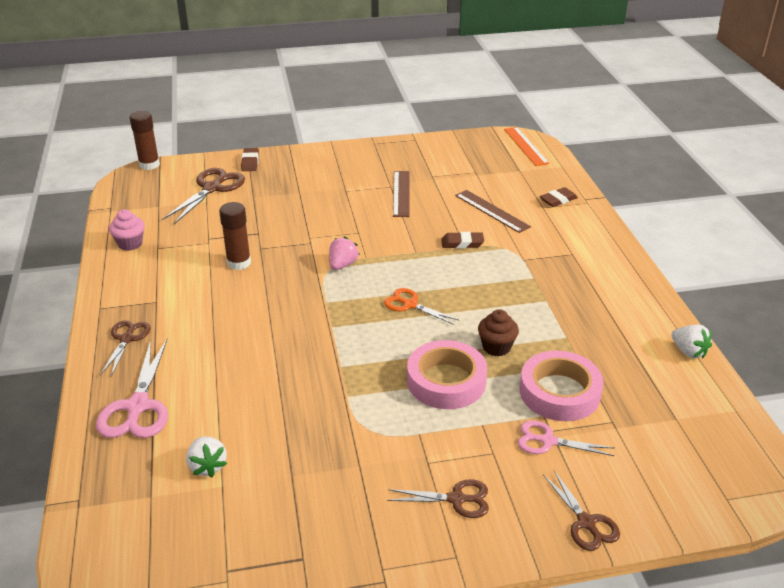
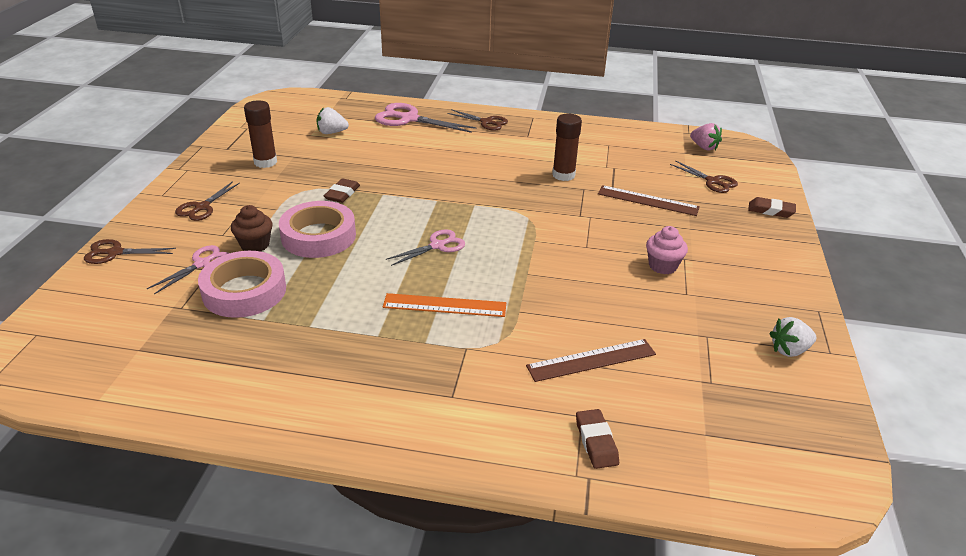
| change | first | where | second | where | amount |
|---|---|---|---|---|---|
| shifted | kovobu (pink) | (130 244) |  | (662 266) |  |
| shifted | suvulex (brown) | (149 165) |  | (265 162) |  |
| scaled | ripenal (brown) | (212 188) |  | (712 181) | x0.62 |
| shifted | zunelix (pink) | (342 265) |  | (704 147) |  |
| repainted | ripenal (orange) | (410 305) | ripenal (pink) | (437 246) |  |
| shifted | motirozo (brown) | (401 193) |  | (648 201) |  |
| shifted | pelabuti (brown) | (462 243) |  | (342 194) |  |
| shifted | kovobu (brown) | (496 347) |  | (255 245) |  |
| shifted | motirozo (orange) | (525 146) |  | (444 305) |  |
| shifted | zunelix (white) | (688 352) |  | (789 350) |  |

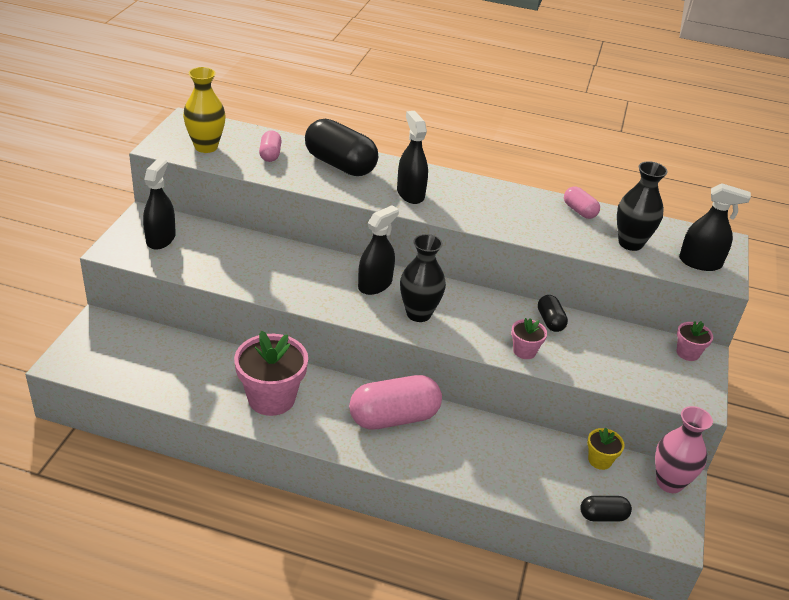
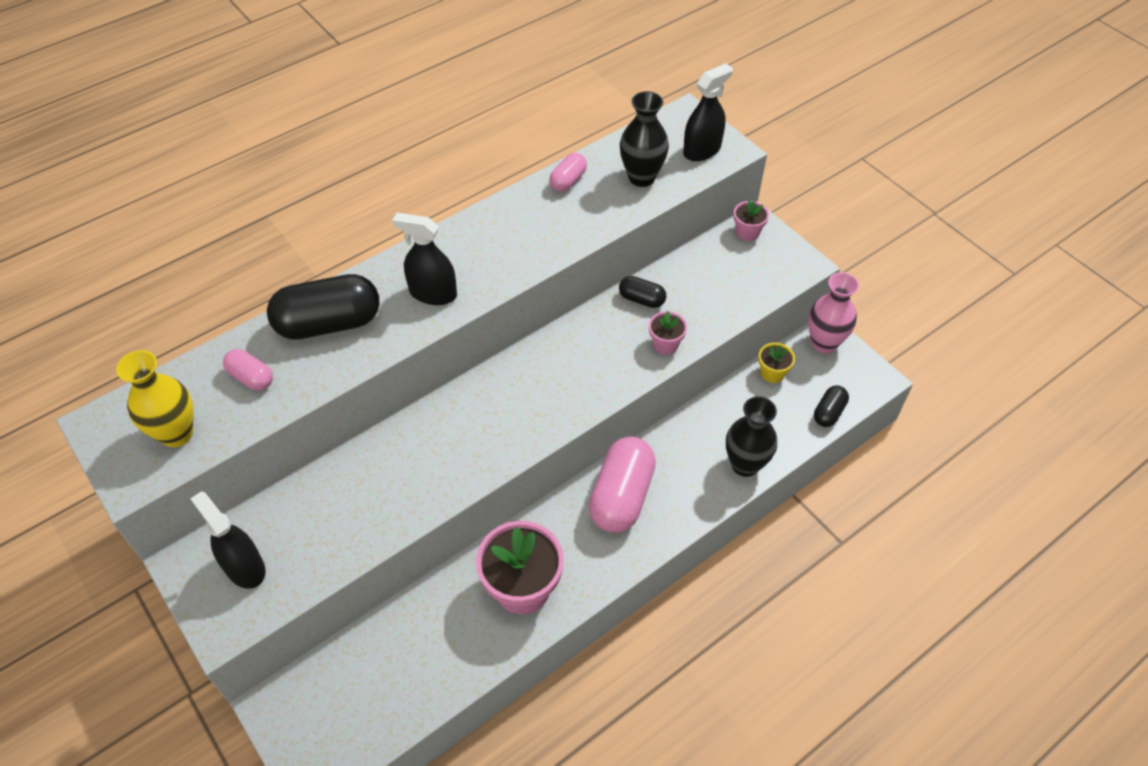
| change | first | where | second | where | amount |
|---|---|---|---|---|---|
| gone | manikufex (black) | (375 285) |  |  |  |
| shifted | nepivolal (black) | (418 314) |  | (745 464) |  |
| rotated | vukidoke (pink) | (579 211) |  | (568 181) | 60 degrees counterclockwise |

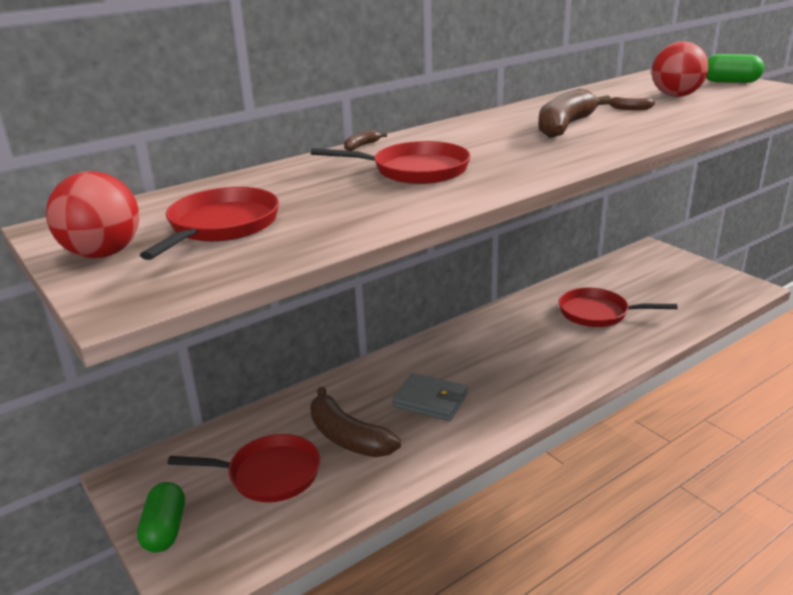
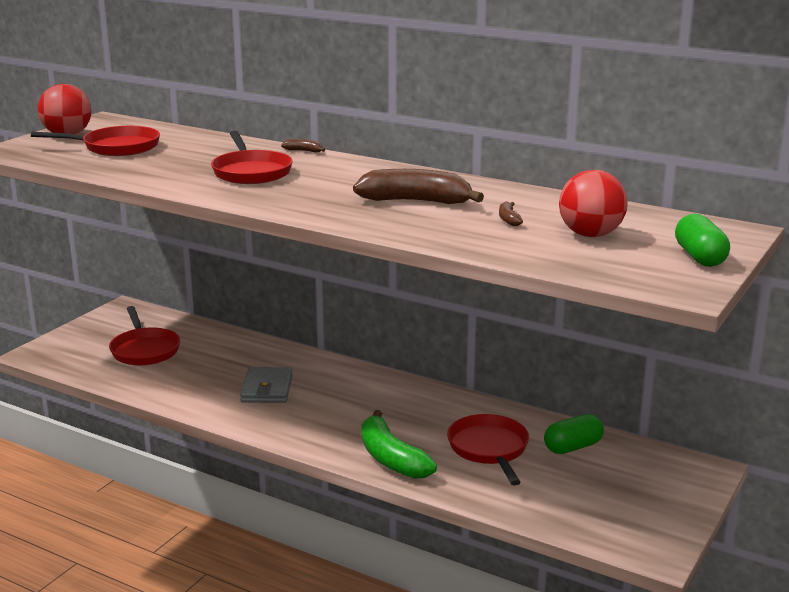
| change | first | where | second | where | amount |
|---|---|---|---|---|---|
| shifted | vukidoke (green) | (165 530) |  | (573 447) |  |
| gone | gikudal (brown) | (347 437) |  |  |  |
| new |  |  | gikudal (green) | (391 458) |  |

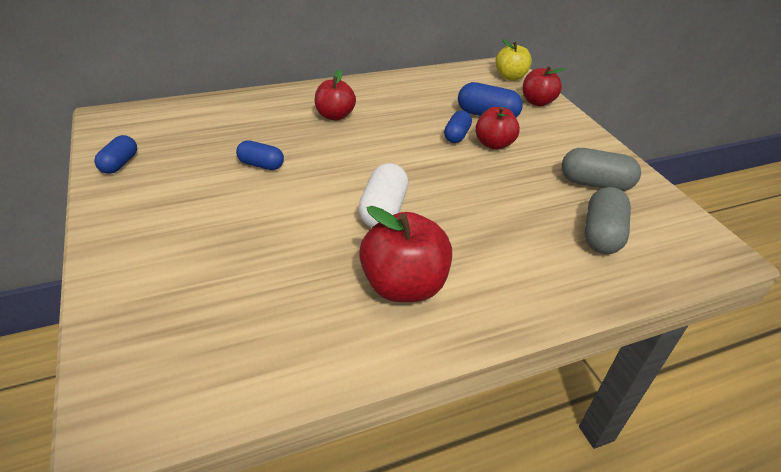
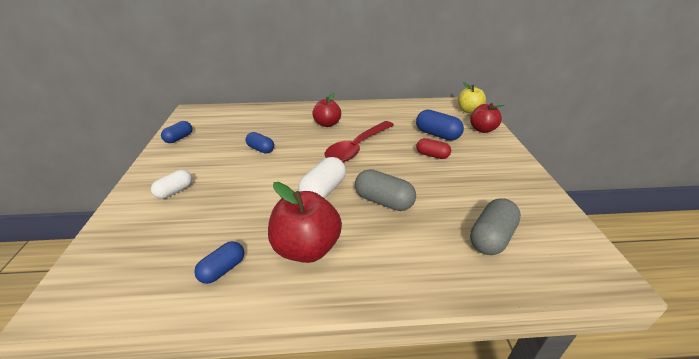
| change | first | where | second | where | amount |
|---|---|---|---|---|---|
| shifted | vukidoke (blue) | (456 135) |  | (223 269) |  |
| swapped | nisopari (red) | (493 144) | vukidoke (red) | (432 155) |  |
| shifted | vukidoke (grey) | (595 184) |  | (383 201) |  |
| new |  |  | vukidoke (white) | (175 191) |  |
| new |  |  | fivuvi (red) | (357 147) |  |

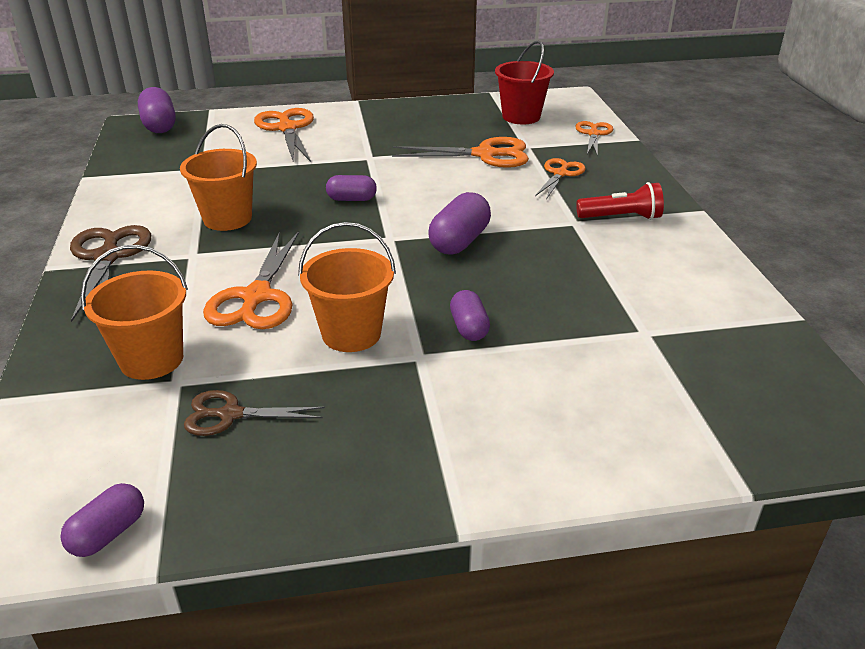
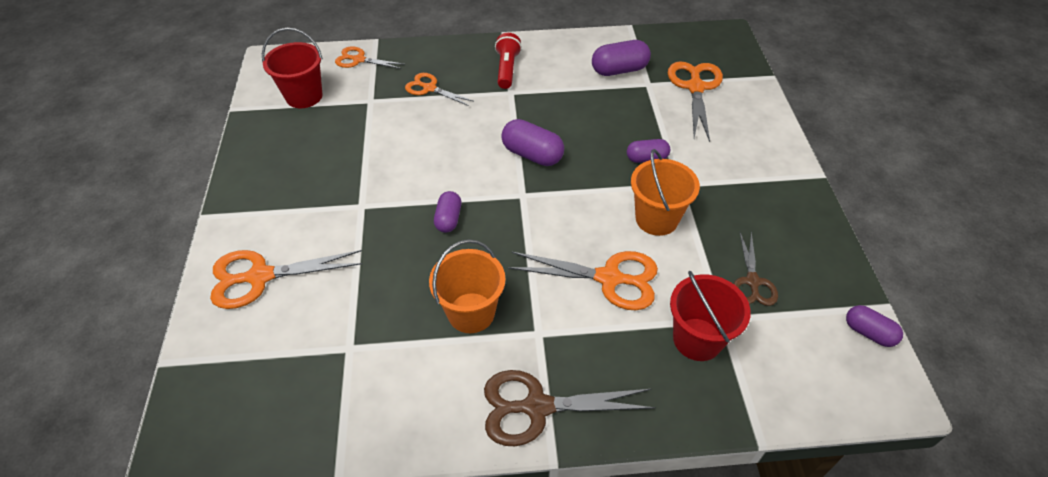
| change | first | where | second | where | amount |
|---|---|---|---|---|---|
| repainted | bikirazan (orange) | (152 359) | bikirazan (red) | (697 339) |  |
| shifted | vukidoke (purple) | (159 125) |  | (619 70) |  |
| shifted | ripenal (orange) | (485 155) |  | (695 87) |  |

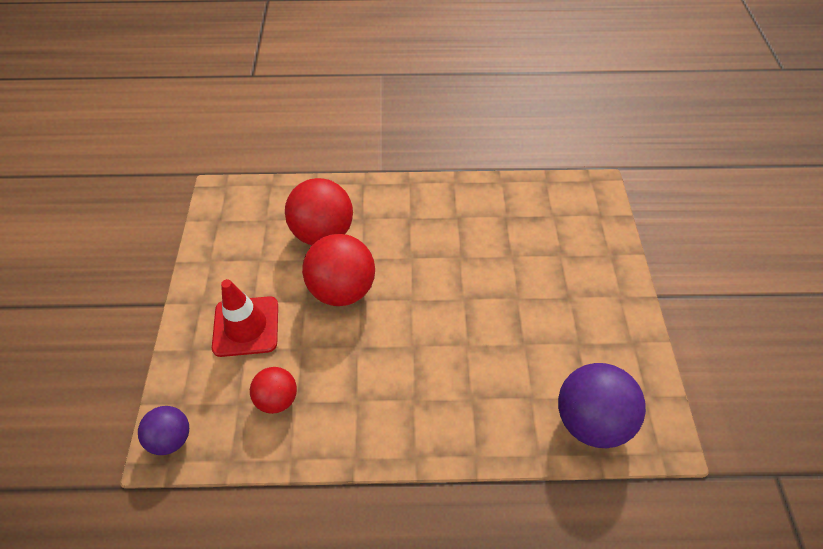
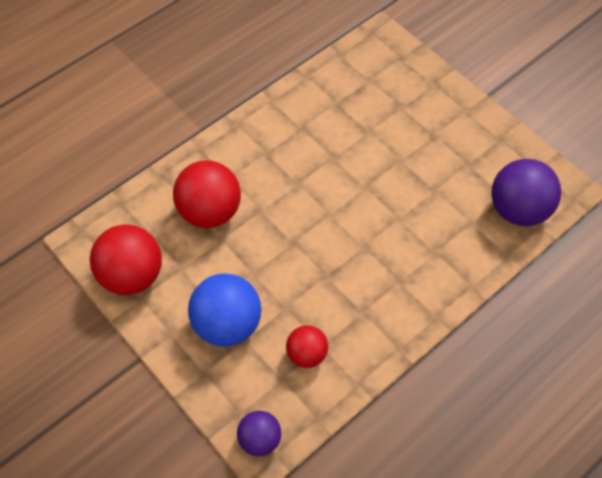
| change | first | where | second | where | amount |
|---|---|---|---|---|---|
| swapped | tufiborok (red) | (246 326) | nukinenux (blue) | (227 324) |  |
| shifted | nukinenux (red) | (342 289) |  | (132 275) |  |

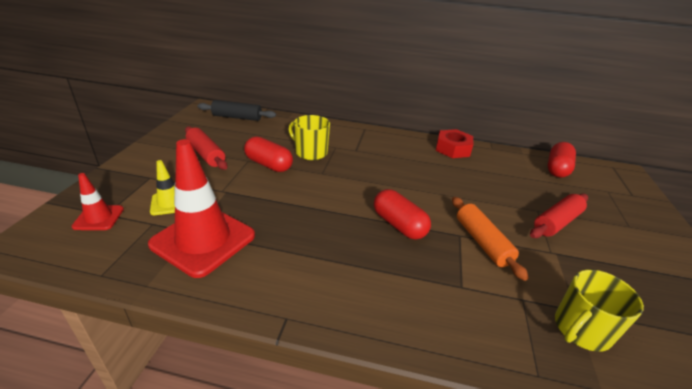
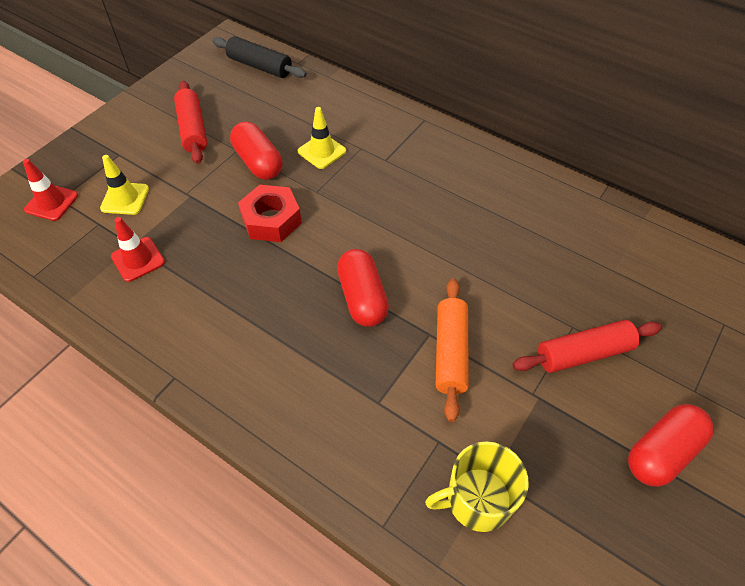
| change | first | where | second | where | amount |
|---|---|---|---|---|---|
| scaled | tufiborok (red) | (203 240) |  | (138 259) | x0.49 |
| swapped | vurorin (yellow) | (310 152) | tufiborok (yellow) | (322 151) |  |
| shifted | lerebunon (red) | (453 149) |  | (271 220) |  |
| shifted | vukidoke (red) | (557 169) |  | (662 452) |  |

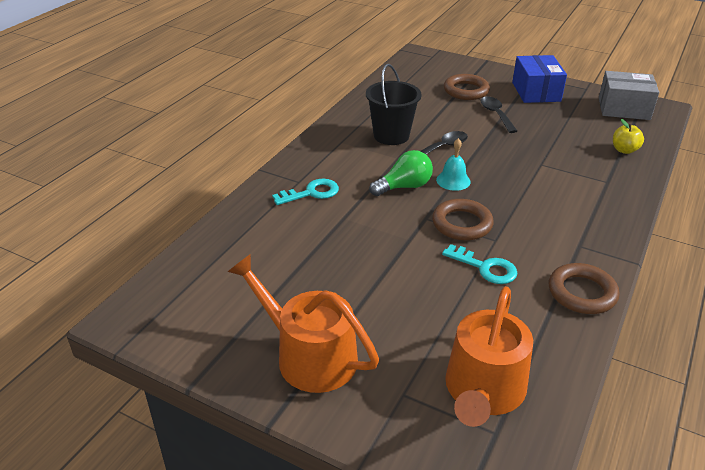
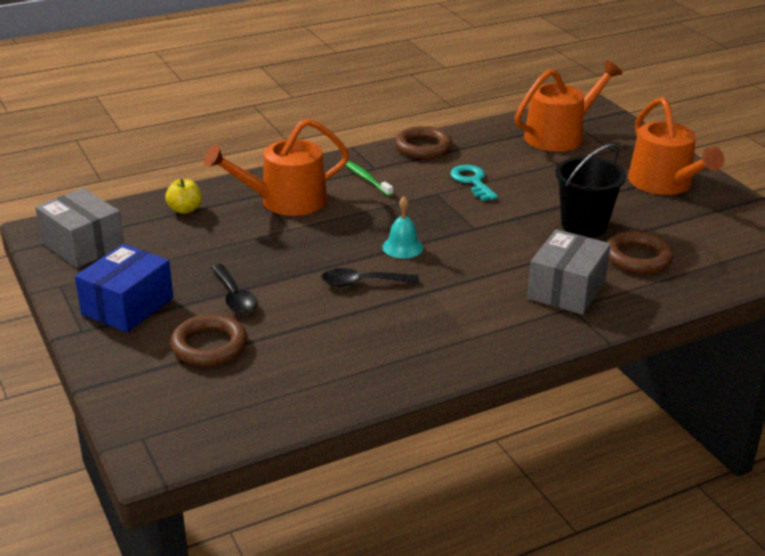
| change | first | where | second | where | amount |
|---|---|---|---|---|---|
| swapped | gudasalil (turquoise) | (311 193) | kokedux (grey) | (566 290) |  |
| shifted | bikirazan (black) | (391 135) |  | (584 225) |  |
| gone | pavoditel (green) | (404 187) |  |  |  |
| shifted | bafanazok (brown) | (462 224) |  | (637 258) |  |
| rotated | fivuvi (black) | (496 114) |  | (235 296) | 45 degrees counterclockwise |
| new |  |  | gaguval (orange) | (285 201) |  |
| new |  |  | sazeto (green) | (366 178) |  |

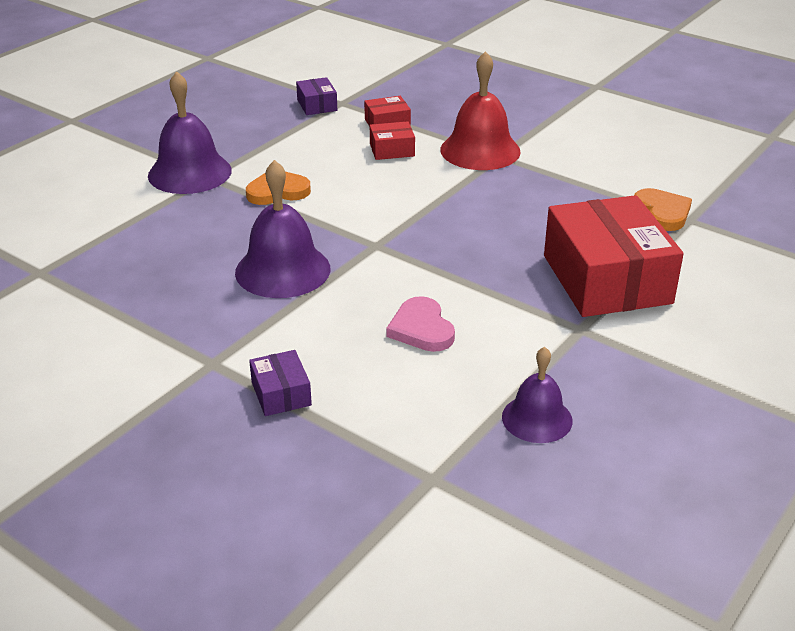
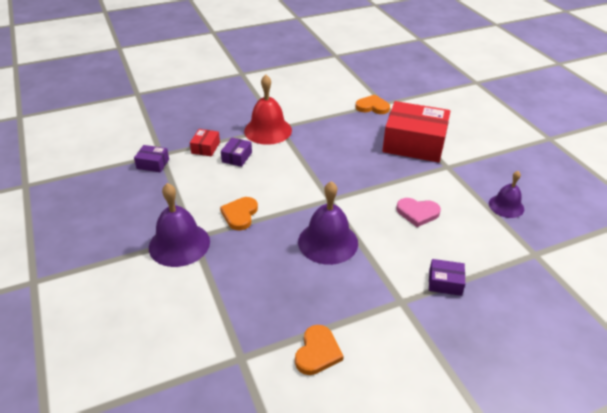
| change | first | where | second | where | amount |
|---|---|---|---|---|---|
| repainted | kokedux (red) | (392 150) | kokedux (purple) | (237 157) |  |
| new |  |  | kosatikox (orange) | (317 352) |  |

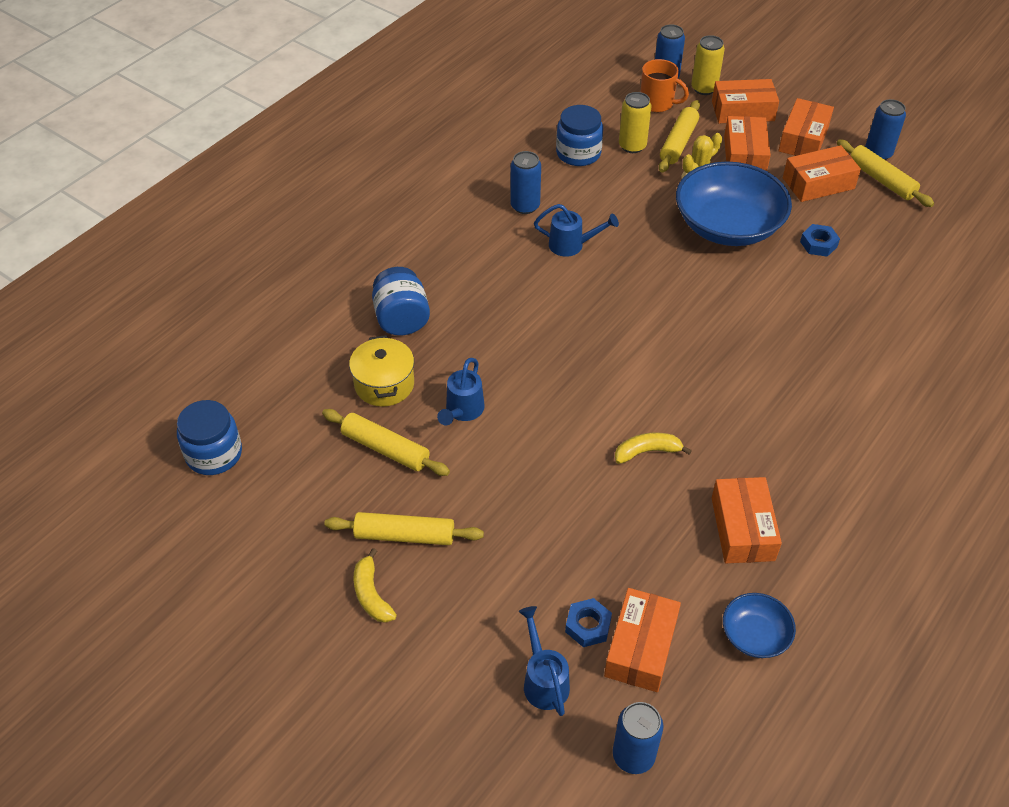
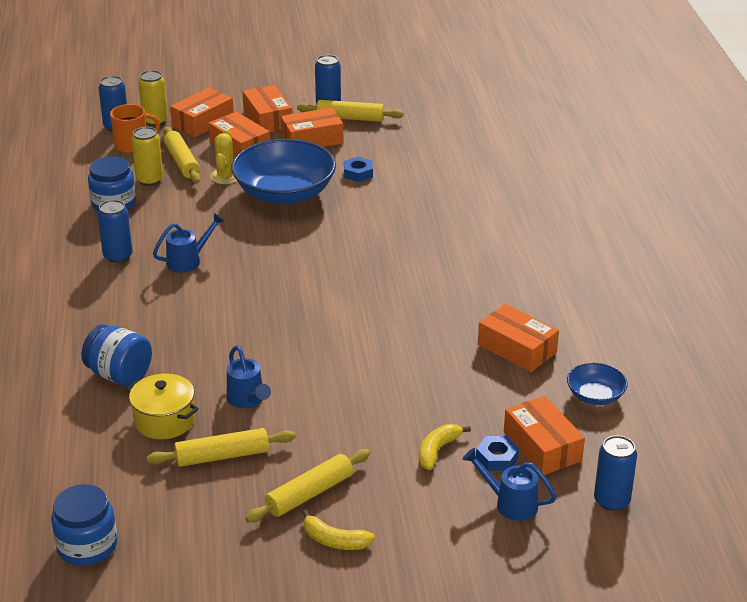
| change | first | where | second | where | amount |
|---|---|---|---|---|---|
| shifted | gikudal (yellow) | (647 452) |  | (437 451) |  |
| rotated | kokedux (orange) | (818 183) |  | (312 139) | 45 degrees clockwise |

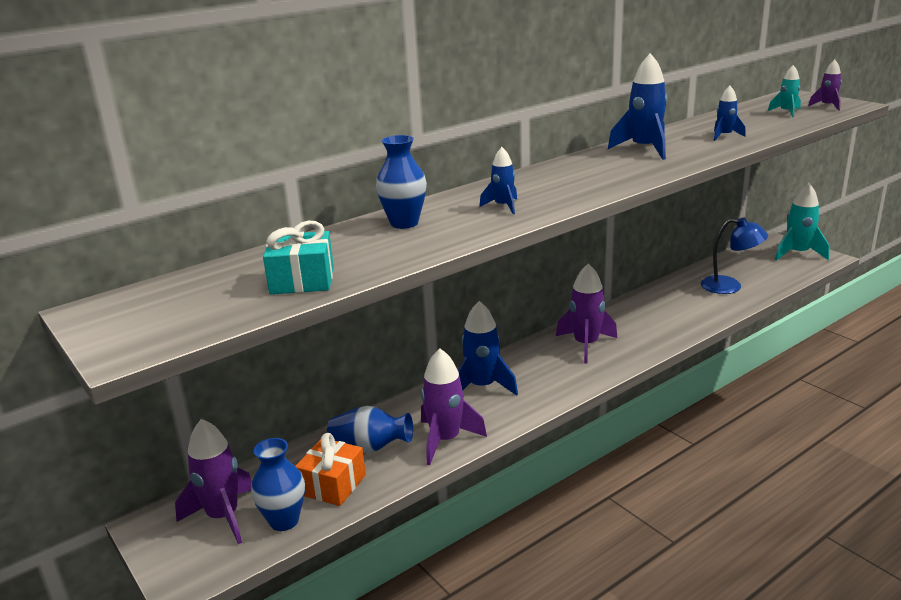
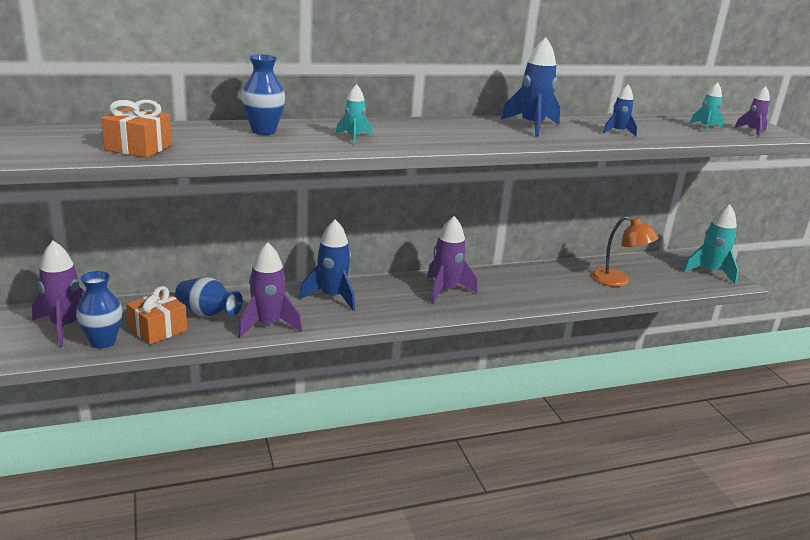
| change | first | where | second | where | amount |
|---|---|---|---|---|---|
| repainted | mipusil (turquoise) | (302 280) | mipusil (orange) | (138 148) |  |
| repainted | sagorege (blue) | (503 206) | sagorege (turquoise) | (354 137) |  |
| repainted | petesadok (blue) | (730 286) | petesadok (orange) | (618 281) |  |

